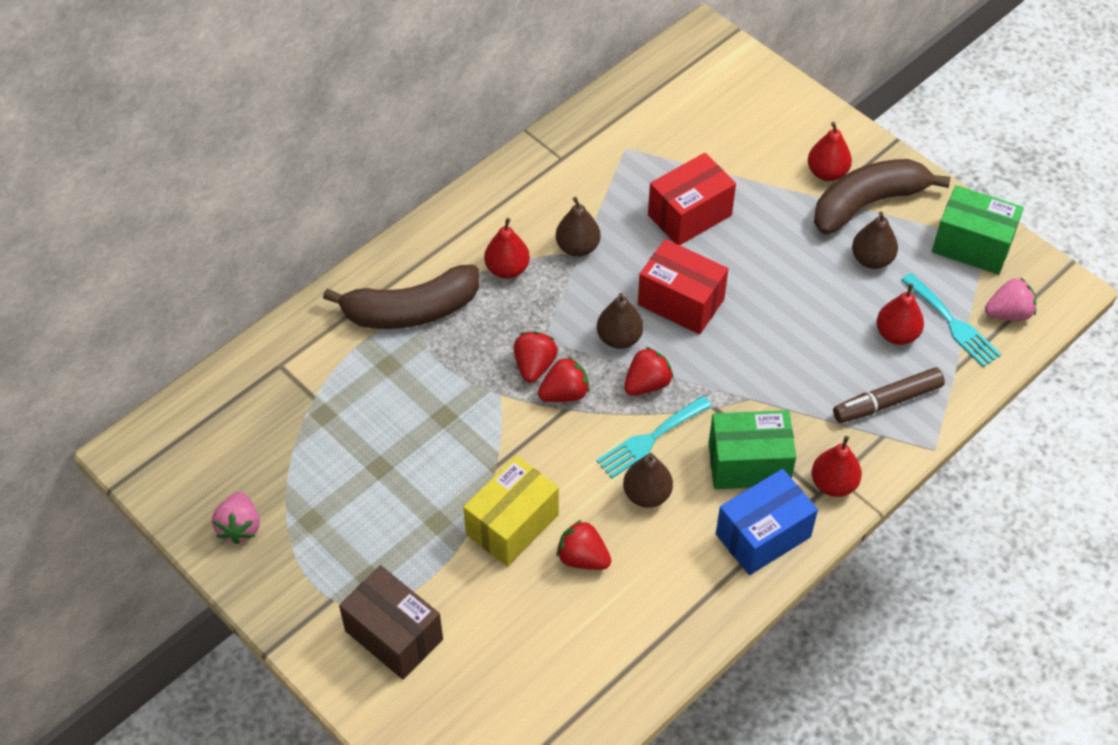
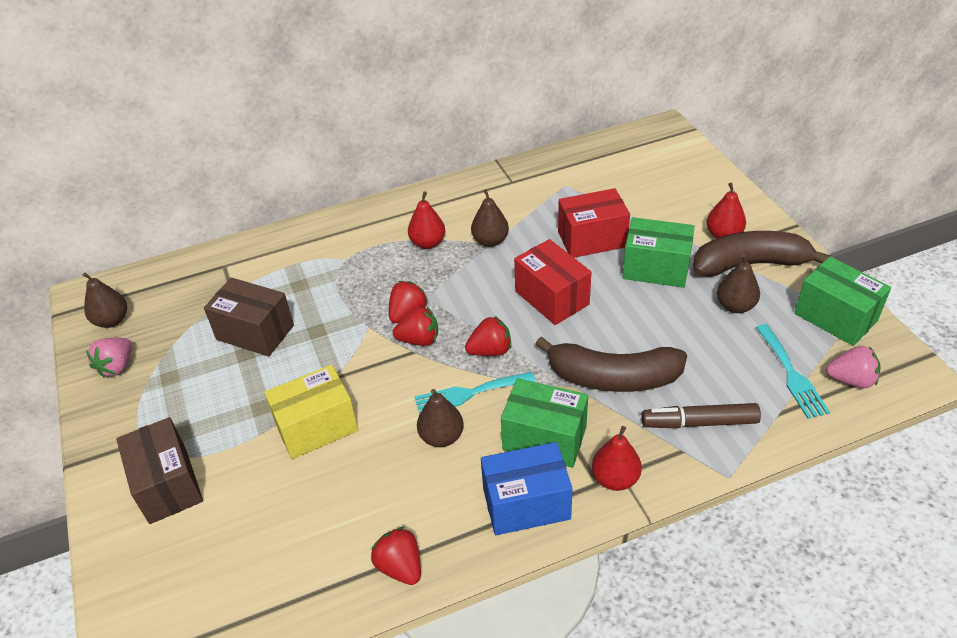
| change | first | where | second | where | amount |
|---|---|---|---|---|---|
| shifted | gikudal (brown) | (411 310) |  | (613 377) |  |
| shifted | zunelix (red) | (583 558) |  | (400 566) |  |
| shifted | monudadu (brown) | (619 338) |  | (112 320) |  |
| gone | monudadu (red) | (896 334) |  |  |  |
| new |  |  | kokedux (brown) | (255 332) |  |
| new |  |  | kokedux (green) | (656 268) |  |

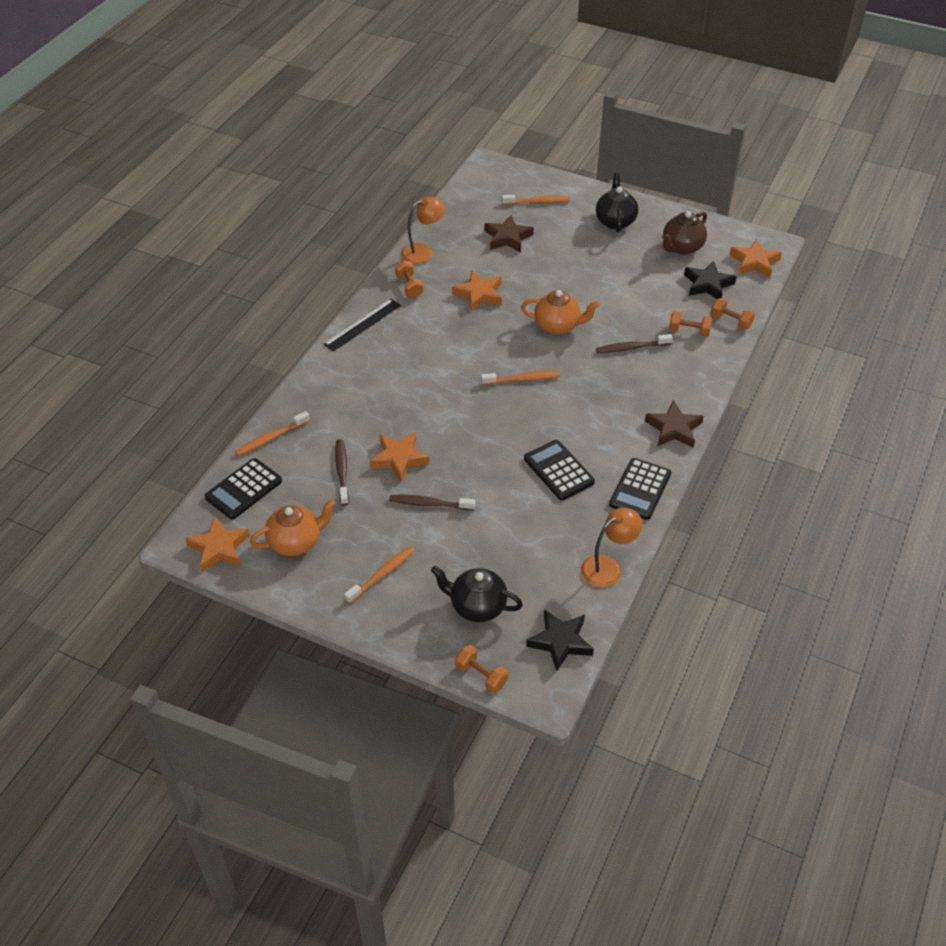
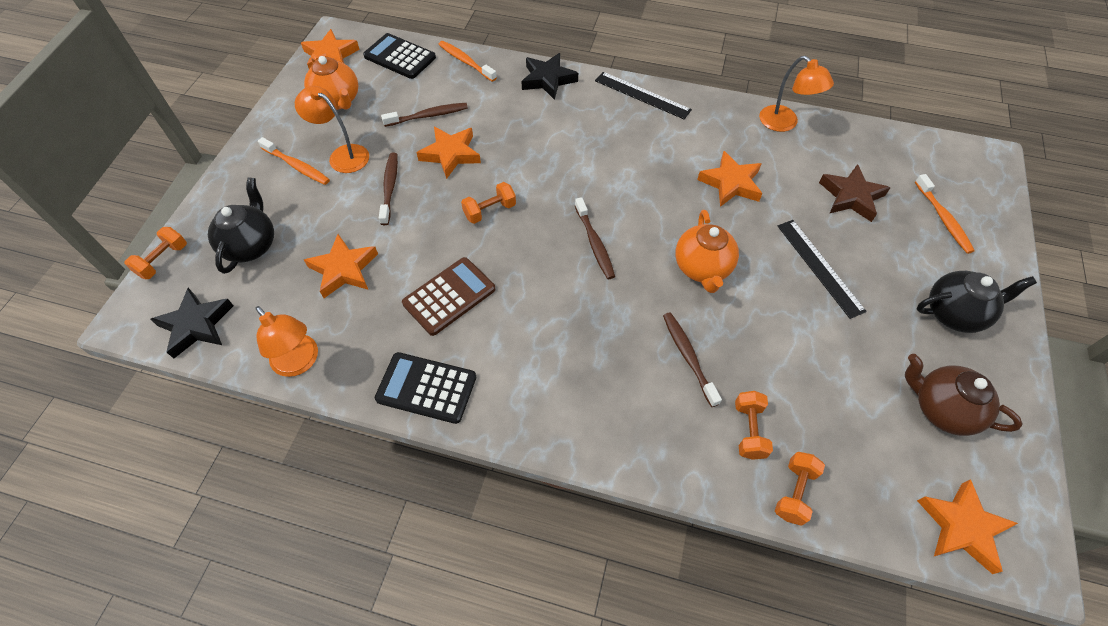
| change | first | where | second | where | amount |
|---|---|---|---|---|---|
| shifted | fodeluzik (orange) | (409 286) |  | (490 211) |  |
| repainted | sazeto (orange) | (522 379) | sazeto (brown) | (594 243) |  |
| repainted | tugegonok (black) | (558 470) | tugegonok (brown) | (449 296) |  |
| gone | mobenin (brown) | (673 429) |  |  |  |
| shifted | mobenin (black) | (708 284) |  | (548 79) |  |
| new |  |  | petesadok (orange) | (343 155) |  |
| new |  |  | mobenin (orange) | (344 269) |  |
| new |  |  | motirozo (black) | (819 267) |  |

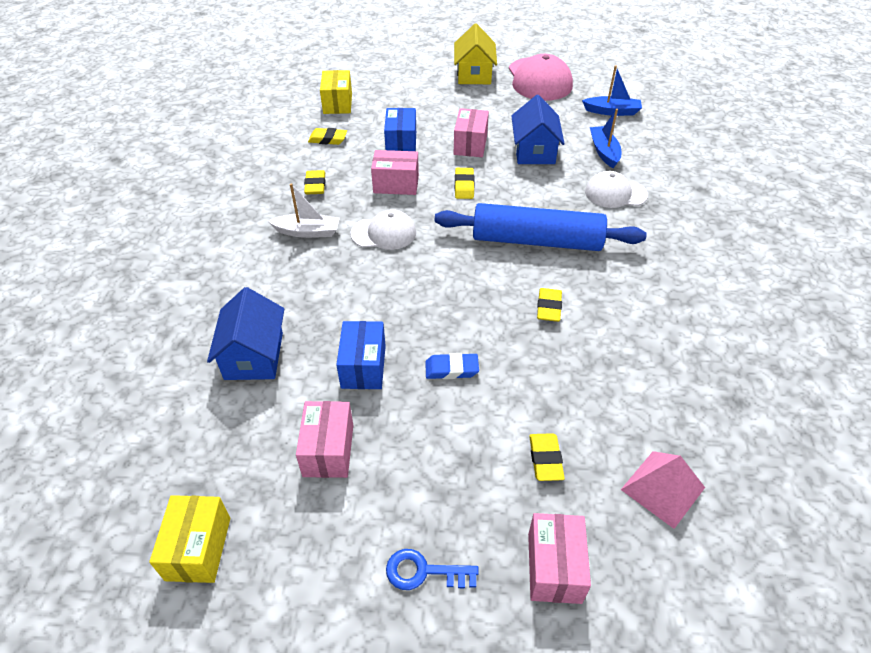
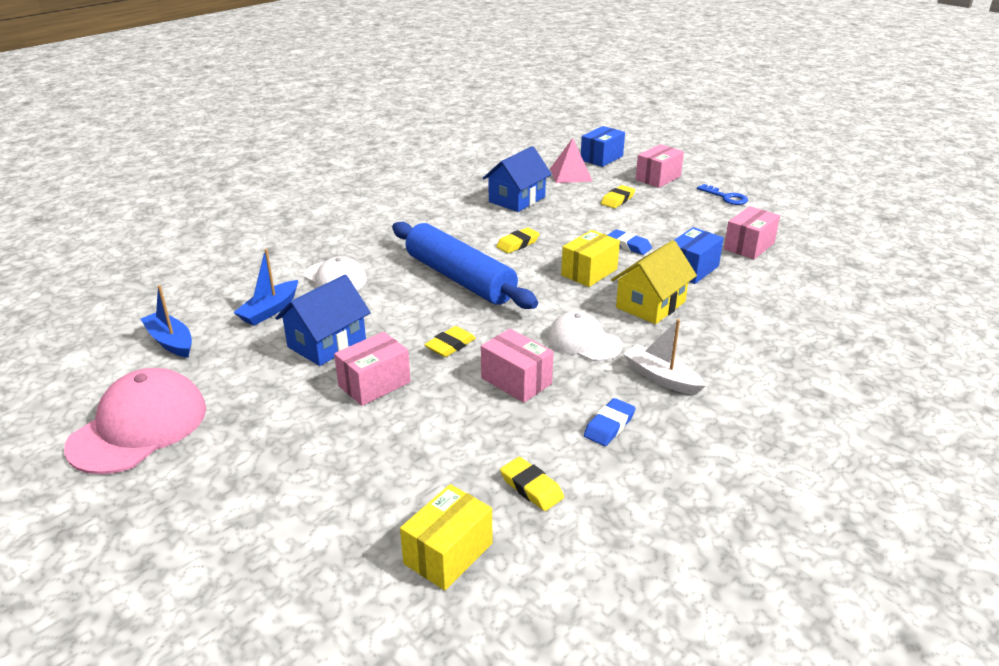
| change | first | where | second | where | amount |
|---|---|---|---|---|---|
| shifted | kokedux (yellow) | (198 548) |  | (589 272) |  |
| shifted | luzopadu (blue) | (254 356) |  | (517 199) |  |
| repainted | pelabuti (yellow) | (315 185) | pelabuti (blue) | (609 426) |  |
| shifted | kokedux (blue) | (401 143) |  | (601 158) |  |
| shifted | luzopadu (yellow) | (474 74) |  | (650 304) |  |

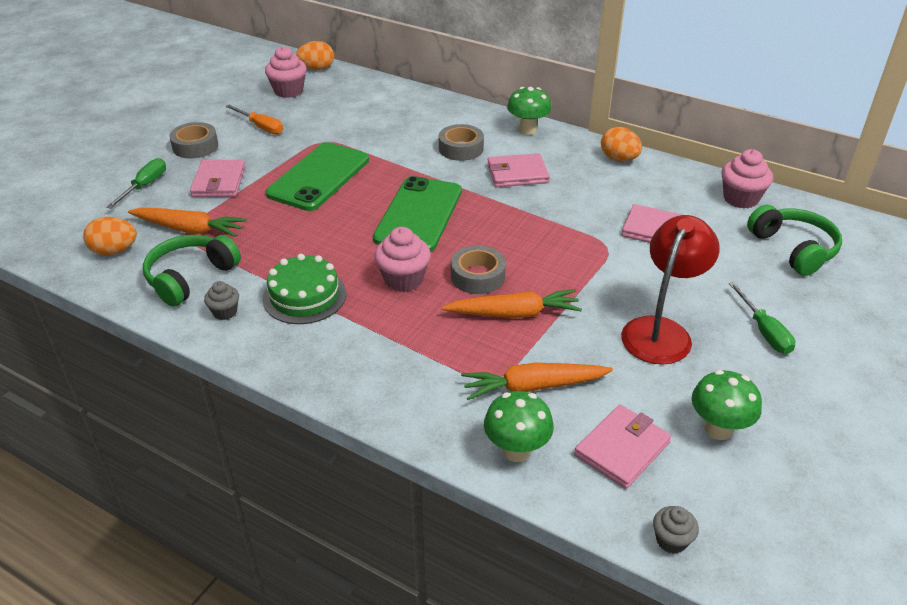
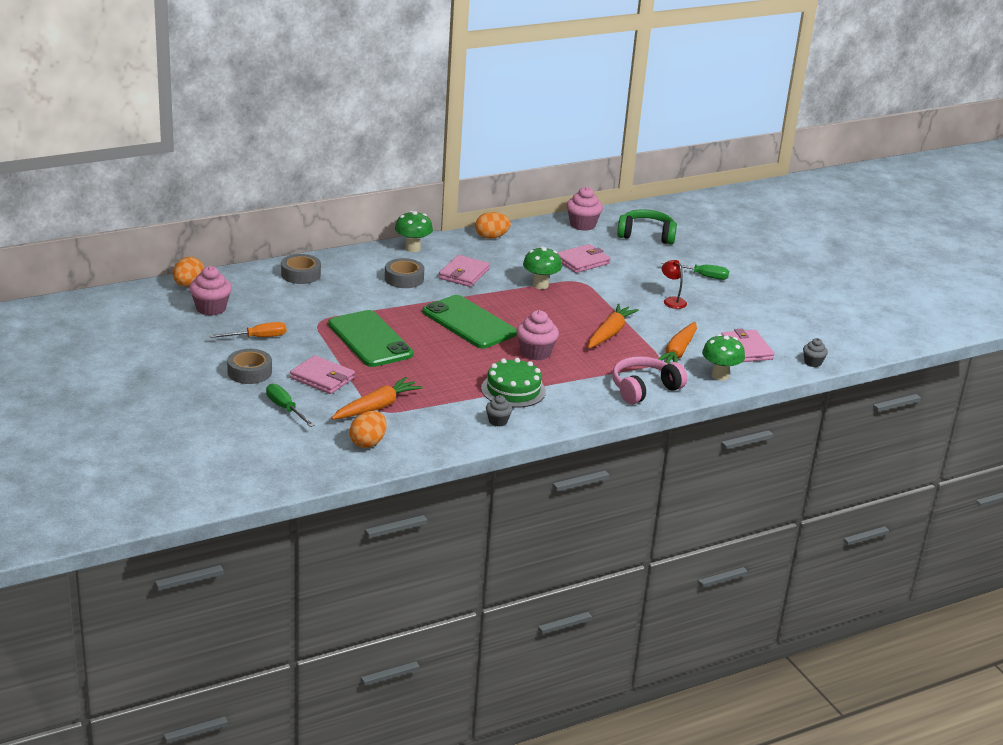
| change | first | where | second | where | amount |
|---|---|---|---|---|---|
| gone | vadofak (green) | (190 277) |  |  |  |
| shifted | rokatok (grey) | (477 276) |  | (301 274) |  |
| scaled | petesadok (red) | (661 331) |  | (672 301) | x0.51 |
| shifted | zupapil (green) | (718 429) |  | (540 285) |  |
| new |  |  | vadofak (pink) | (644 389) |  |

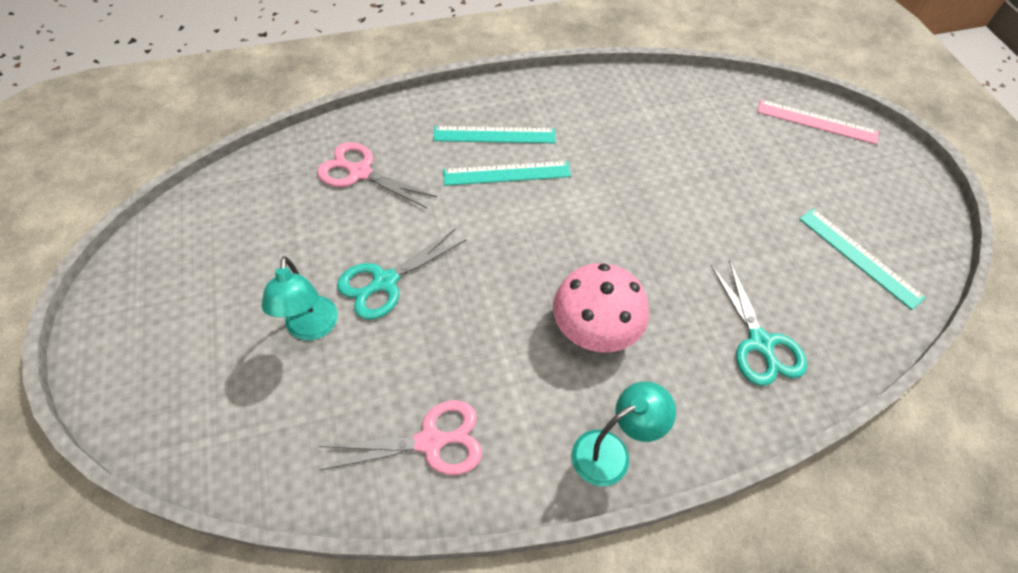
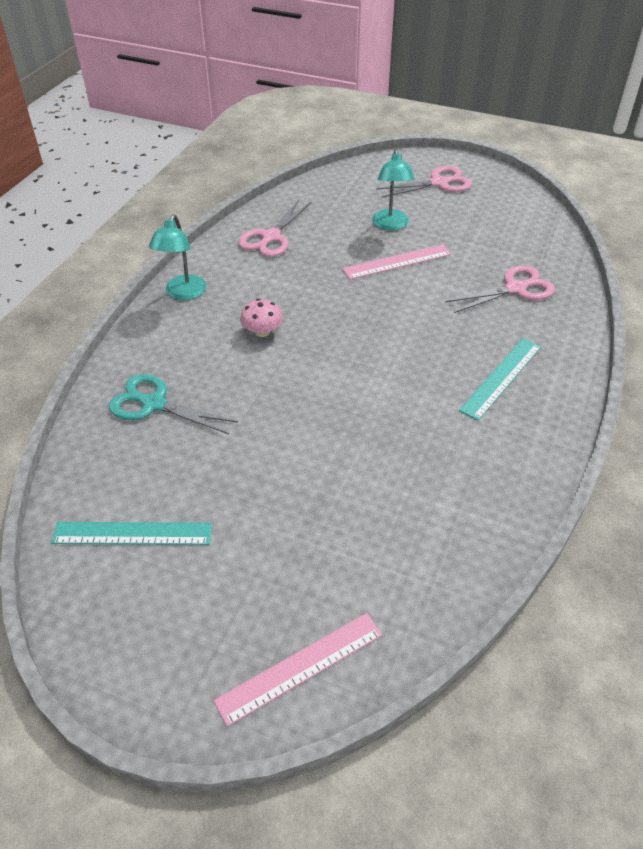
| change | first | where | second | where | amount |
|---|---|---|---|---|---|
| rotated | petesadok (turquoise) | (311 328) |  | (390 225) | 120 degrees counterclockwise |
| swapped | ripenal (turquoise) | (385 282) | motirozo (pink) | (397 262) |  |
| gone | motirozo (turquoise) | (507 173) |  |  |  |
| scaled | zupapil (pink) | (595 328) |  | (262 331) | x0.55 |
| new |  |  | ripenal (pink) | (439 183) |  |

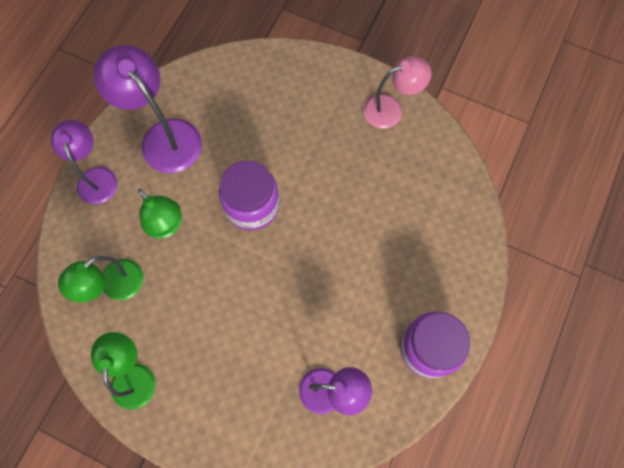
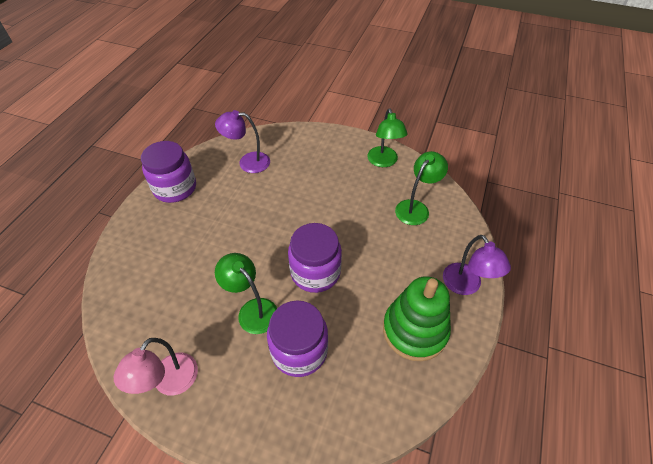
| change | first | where | second | where | amount |
|---|---|---|---|---|---|
| swapped | petesadok (purple) | (163 136) | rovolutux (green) | (414 330) |  |
| shifted | petesadok (green) | (167 226) |  | (252 310) |  |
| rotated | petesadok (pink) | (391 109) |  | (170 383) | 45 degrees counterclockwise |
| new |  |  | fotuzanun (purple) | (299 350) |  |

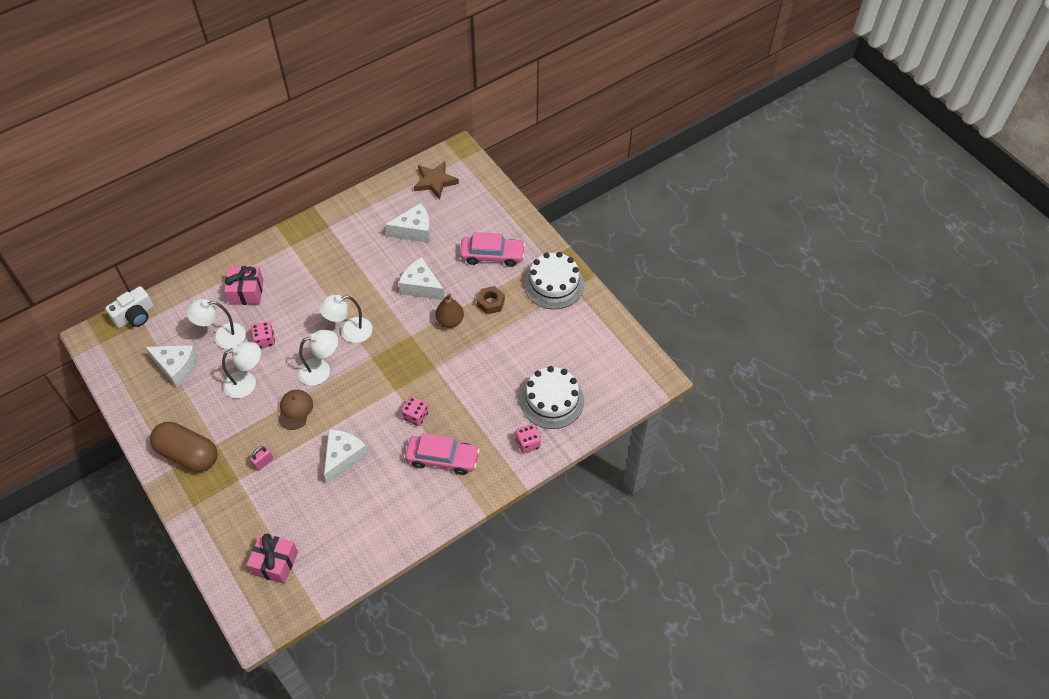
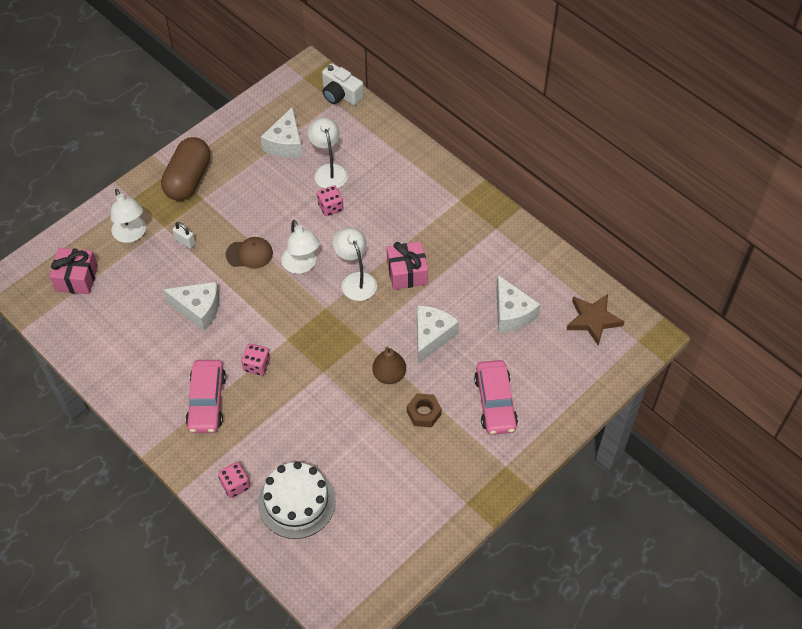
| change | first | where | second | where | amount |
|---|---|---|---|---|---|
| shifted | petesadok (white) | (247 382) |  | (131 235) |  |
| shifted | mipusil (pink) | (246 292) |  | (407 273) |  |
| repainted | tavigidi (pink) | (263 462) | tavigidi (white) | (185 242) |  |
| gone | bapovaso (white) | (554 284) |  |  |  |

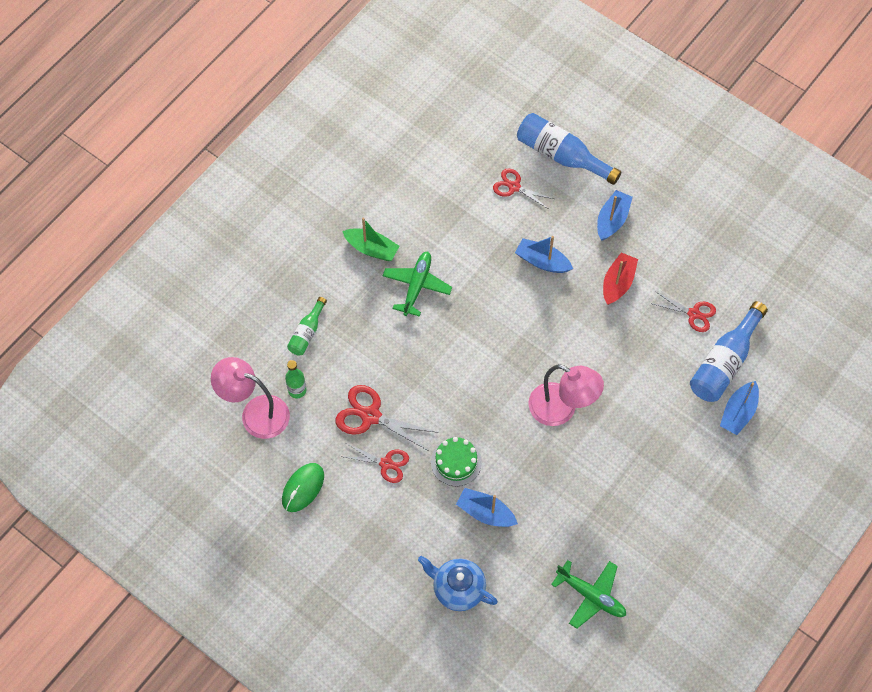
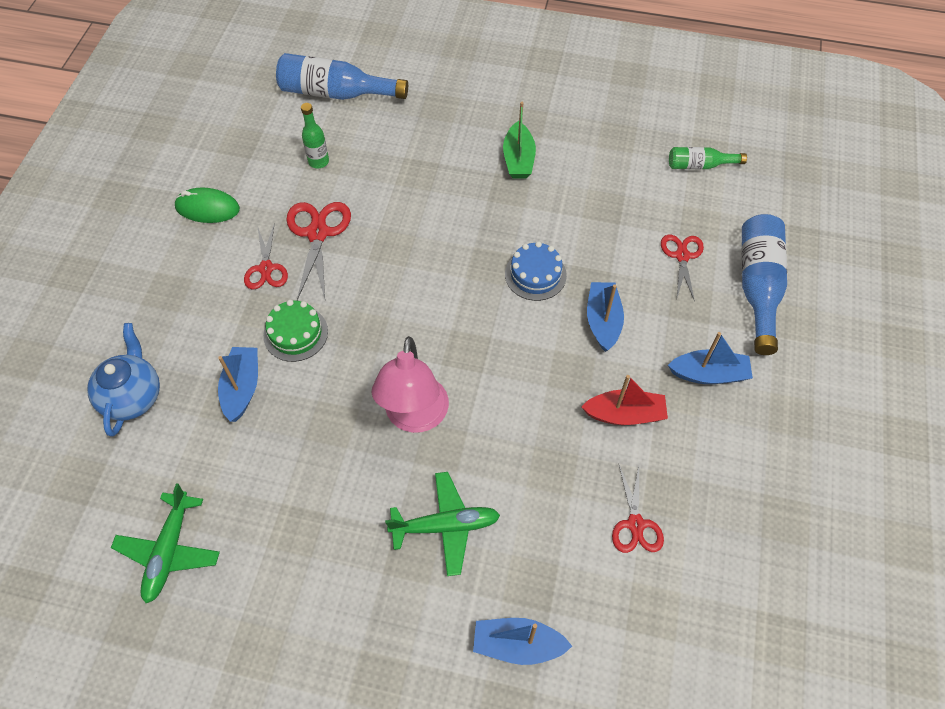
| change | first | where | second | where | amount |
|---|---|---|---|---|---|
| gone | petesadok (pink) | (255 413) |  |  |  |
| shifted | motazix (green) | (307 333) |  | (699 165) |  |
| shifted | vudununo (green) | (417 286) |  | (446 526) |  |
| shifted | motazix (blue) | (724 362) |  | (336 93) |  |
| new |  |  | bapovaso (blue) | (535 274) |  |

